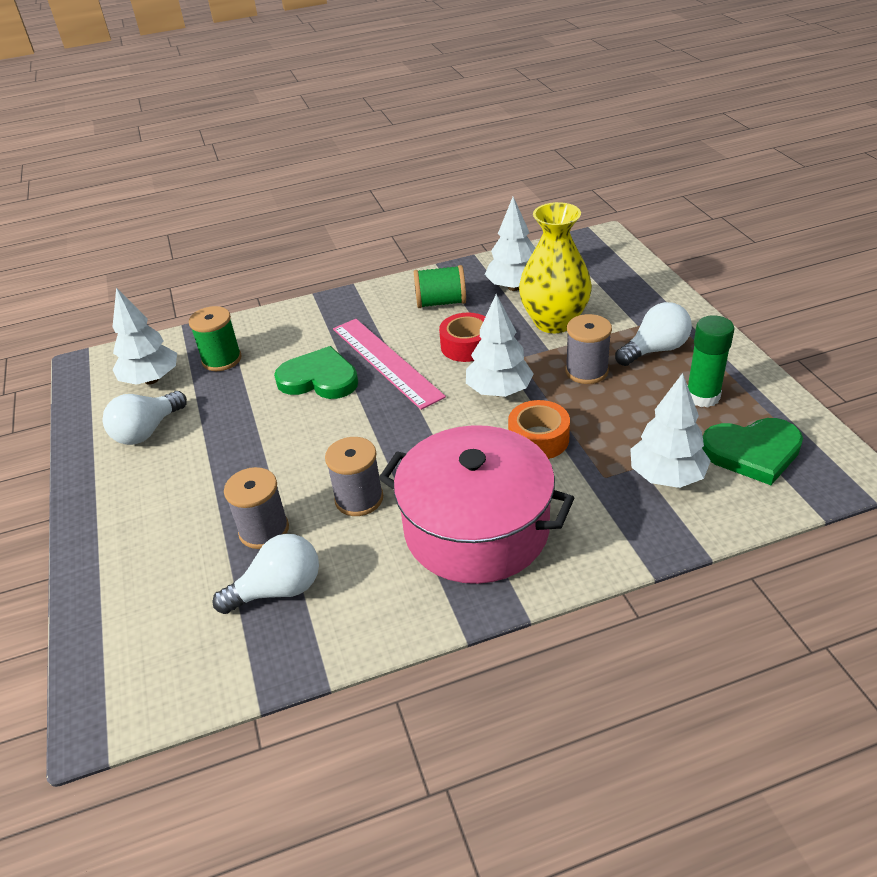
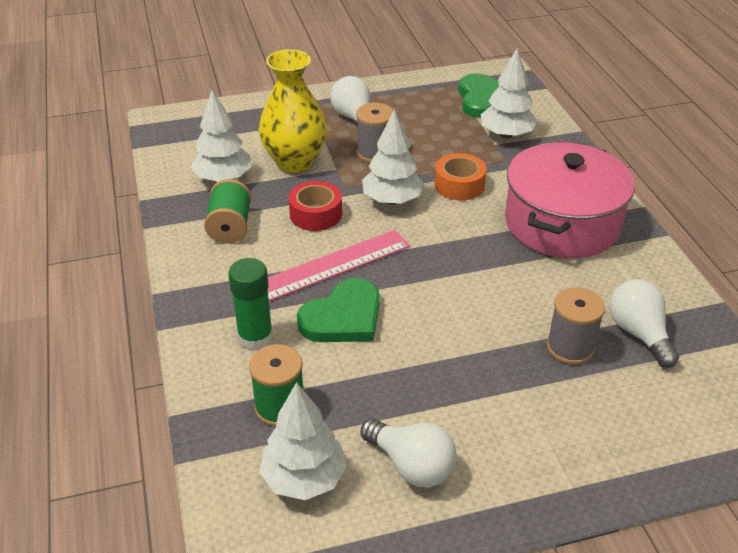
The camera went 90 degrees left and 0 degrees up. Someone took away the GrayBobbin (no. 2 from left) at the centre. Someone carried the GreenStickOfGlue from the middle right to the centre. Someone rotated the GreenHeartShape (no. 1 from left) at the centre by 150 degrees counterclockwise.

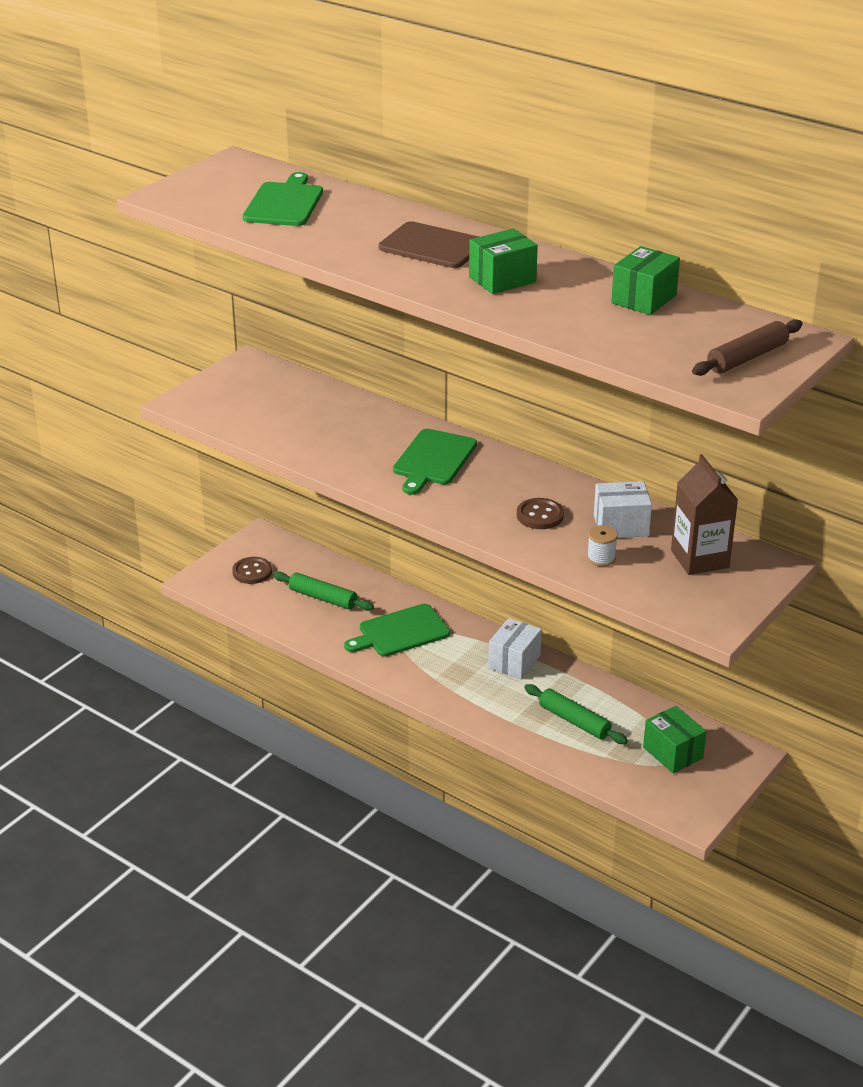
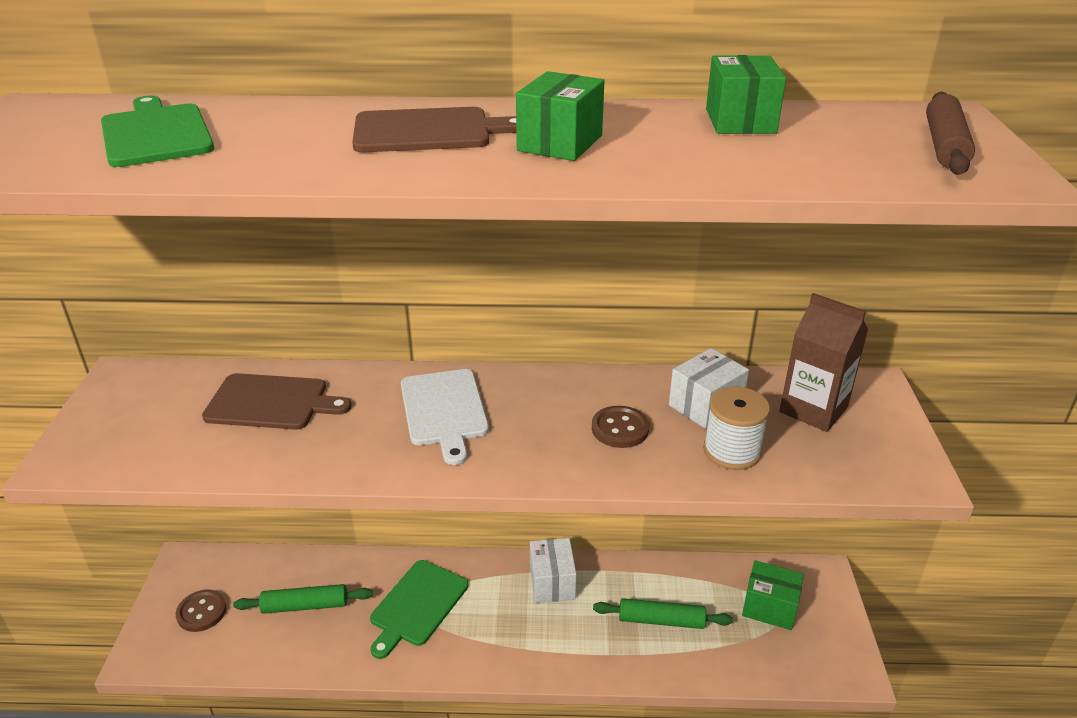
The camera went 35 degrees left and 0 degrees up. Someone put down the BrownBreadBoard (no. 1 from left) at the middle left. Someone repainted the GreenBreadBoard (no. 3 from left) at the centre, which became the WhiteBreadBoard at the centre. Someone scaled the WhiteBobbin at the middle right by 1.63.

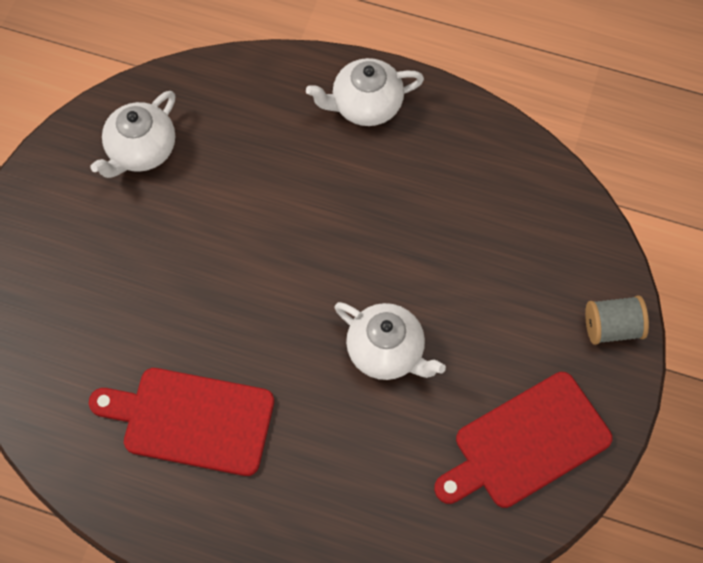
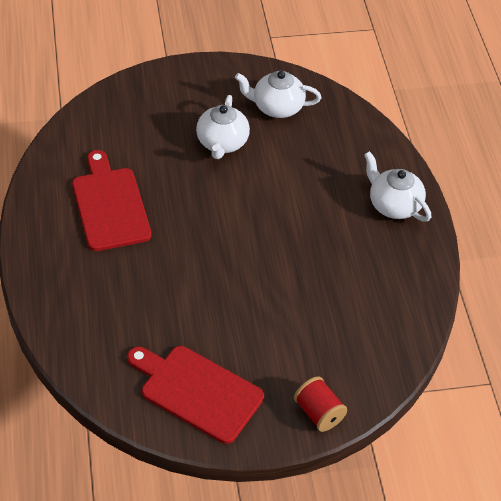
The camera went 60 degrees right and 15 degrees down. Someone carried the WhiteChinaTeapot (no. 3 from left in the first image) from the centre to the top centre. Someone repainted the GrayBobbin at the middle right, which became the RedBobbin at the bottom centre.

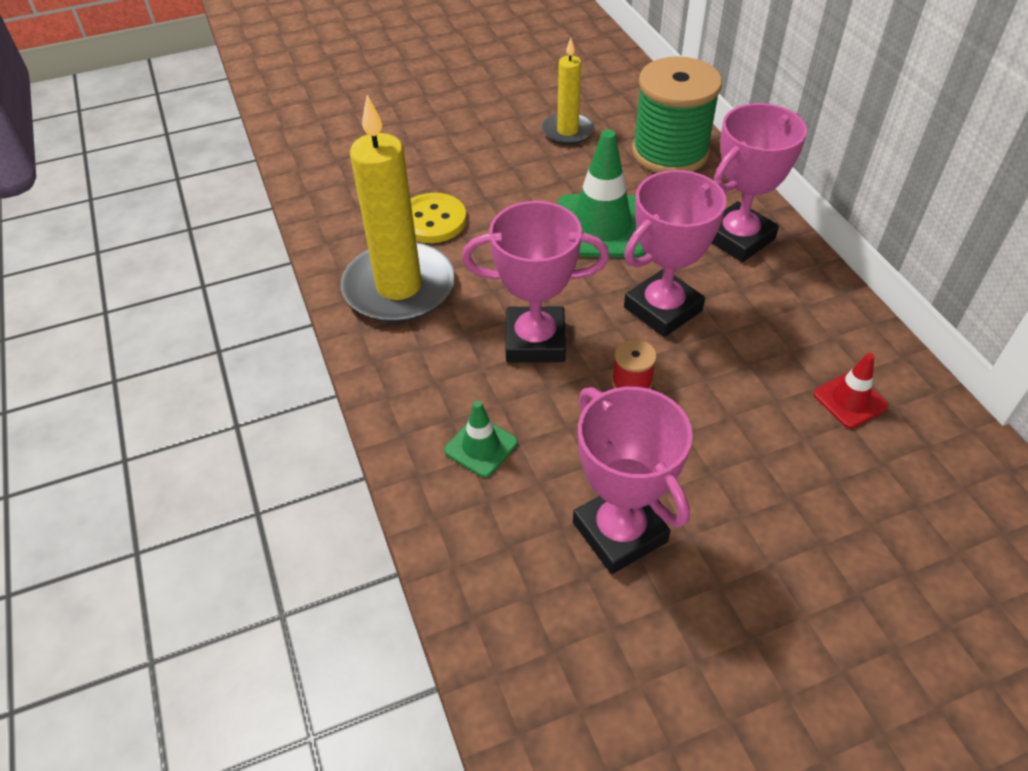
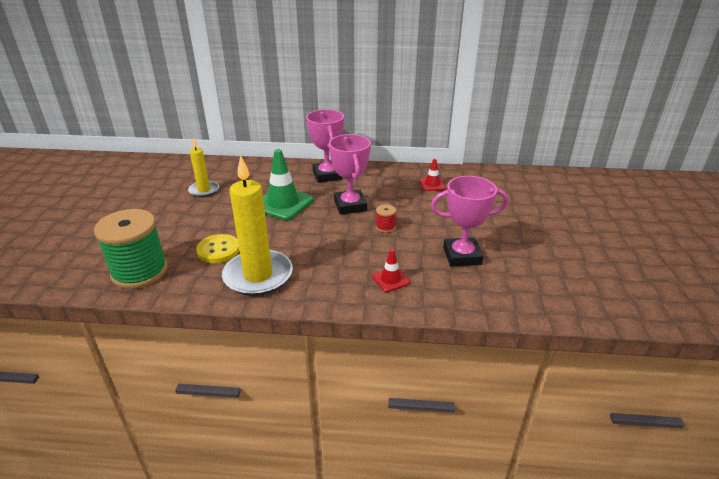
The camera went 65 degrees left and 15 degrees down. Someone took away the RosyTrophy (no. 1 from left) at the centre. Someone carried the GreenBobbin from the top centre to the middle left. Someone repainted the GreenTrafficCone (no. 1 from left) at the centre, which became the RedTrafficCone (no. 1 from left) at the centre.

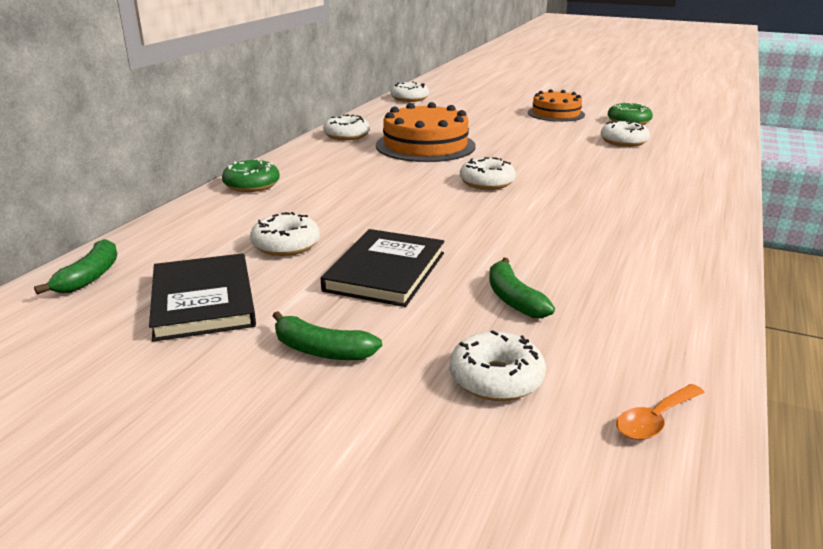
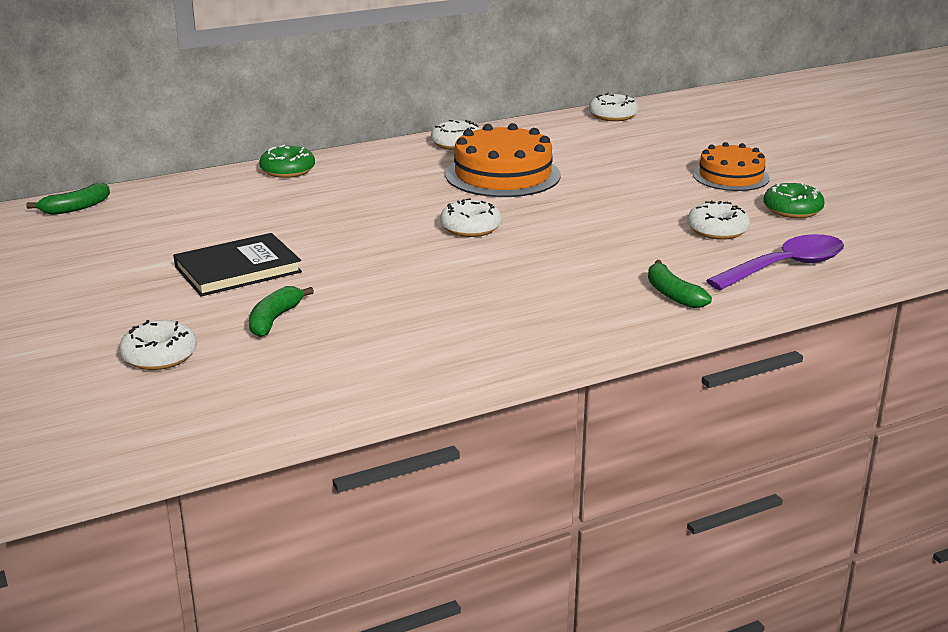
The camera went 40 degrees right and 0 degrees up. Someone took away the BlackHardcover (no. 1 from left) at the middle left. Someone took away the WhiteDoughnut (no. 1 from left) at the centre. Someone took away the OrangeTablespoon at the bottom right. Someone put down the VioletTablespoon at the middle right. Someone carried the GreenBananaFruit (no. 2 from left in the first image) from the centre to the middle right.

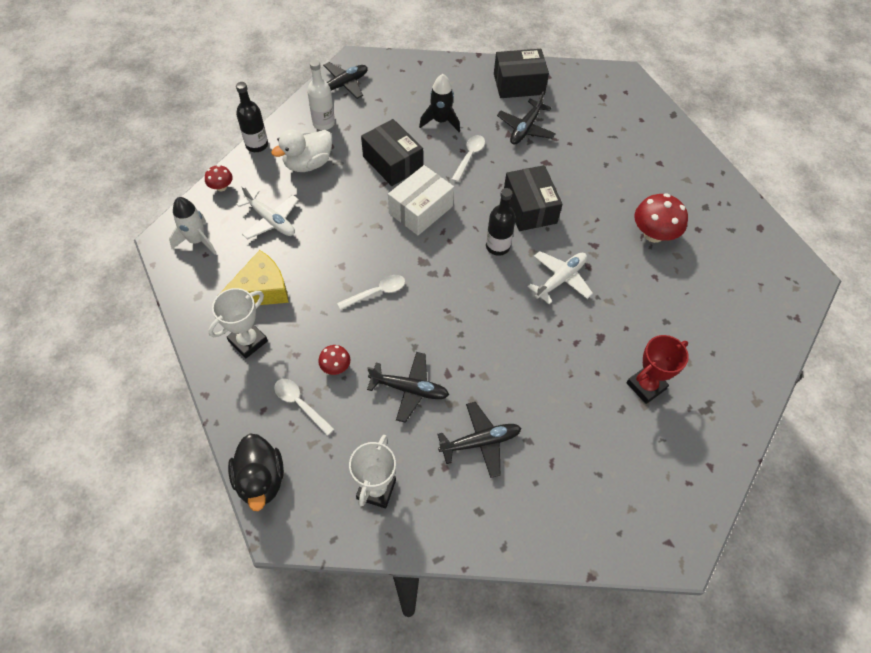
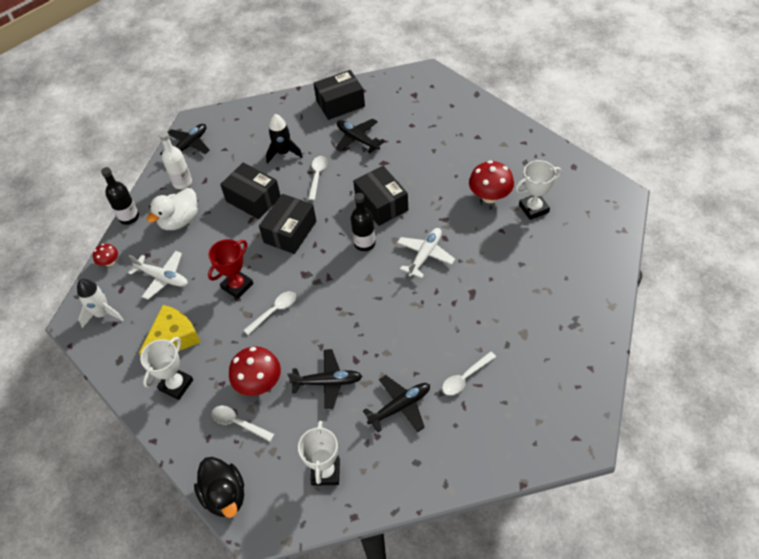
The camera went 10 degrees left and 5 degrees down. Someone put down the WhiteTablespoon (no. 4 from left) at the bottom centre. Someone put down the WhiteTrophy (no. 3 from left) at the middle right. Someone carried the RedTrophy from the middle right to the middle left. Someone repainted the WhitePackage at the top centre, which became the BlackPackage (no. 2 from left) at the centre. Someone rotated the BlackToyPlane (no. 4 from left in the first image) at the top centre by 120 degrees clockwise. Someone scaled the RedMushroom (no. 2 from left) at the centre by 1.84.

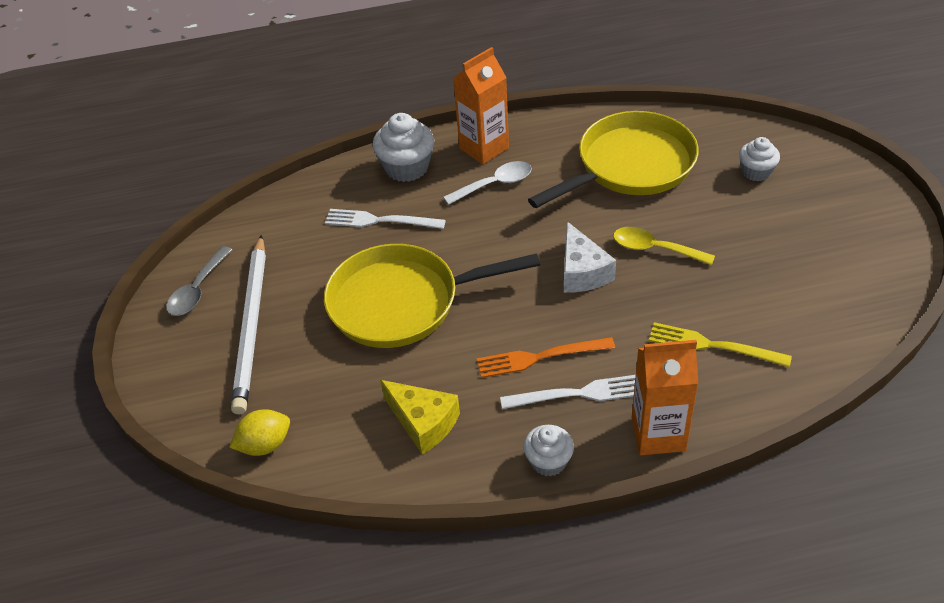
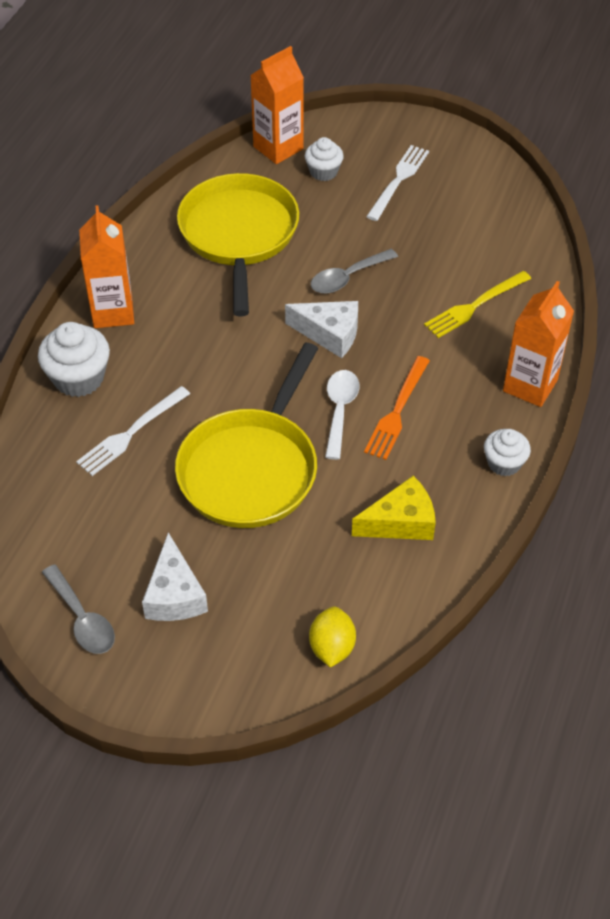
The camera went 60 degrees left and 5 degrees up. Someone put down the OrangeJuiceCarton (no. 2 from left) at the top centre. Someone carried the WhiteTablespoon from the top centre to the centre. Someone carried the WhiteFork (no. 2 from left) from the centre to the top centre. Someone swapped the WhiteWoodenPencil at the middle left for the WhiteCheeseWedge (no. 1 from left) at the middle left. Someone repainted the BrightYellowTablespoon at the middle right, which became the GrayTablespoon (no. 2 from left) at the top centre.

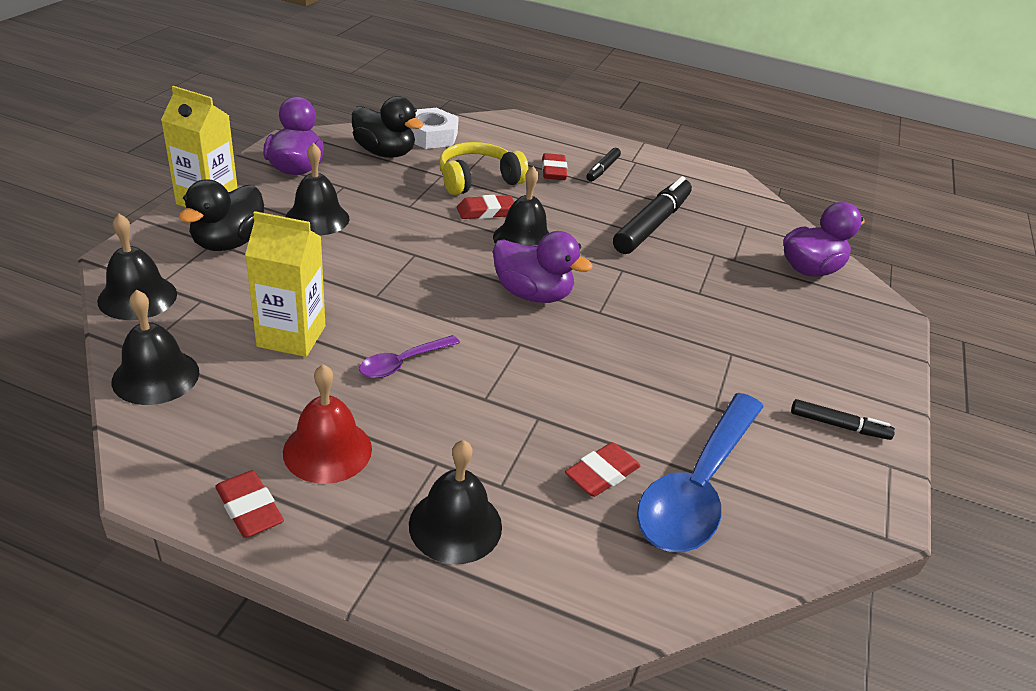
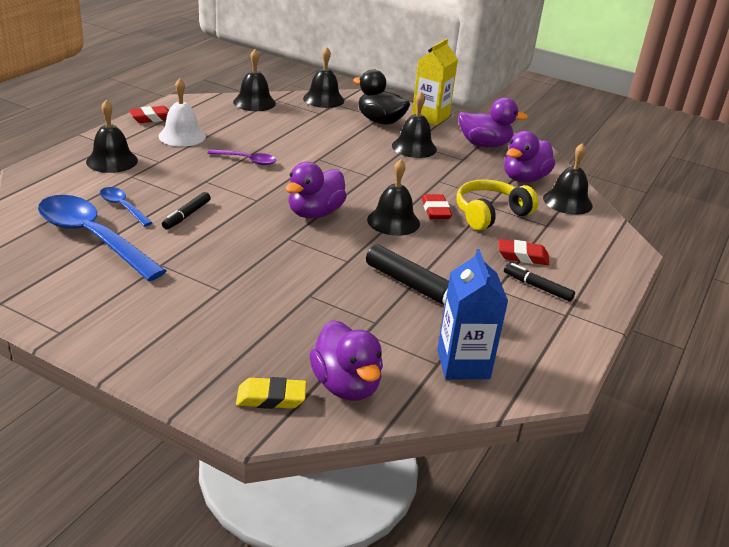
The camera went 100 degrees right and 5 degrees down. Someone took away the BrightYellowJuiceCarton (no. 2 from left) at the middle left. Someone put down the BrightYellowPencilEraser at the bottom centre. Someone put down the RoyalBlueJuiceCarton at the centre. Someone carried the BlackMarker (no. 3 from left in the first image) from the middle right to the middle left. Someone swapped the WhiteHexagonNut at the top centre for the BlackSchoolBell (no. 6 from left) at the top right. Someone swapped the RedPencilEraser (no. 4 from left) at the bottom centre for the RoyalBlueTablespoon (no. 2 from left) at the middle left. Someone repainted the RedSchoolBell at the middle left, which became the WhiteSchoolBell at the top left. Someone repainted the BlackToyDuck (no. 2 from left) at the top centre, which became the VioletToyDuck (no. 4 from left) at the top right. Someone rotated the VioletTablespoon at the centre by 135 degrees clockwise. Someone rotated the BrightYellowOverEarHeadphones at the top centre by 105 degrees counterclockwise.

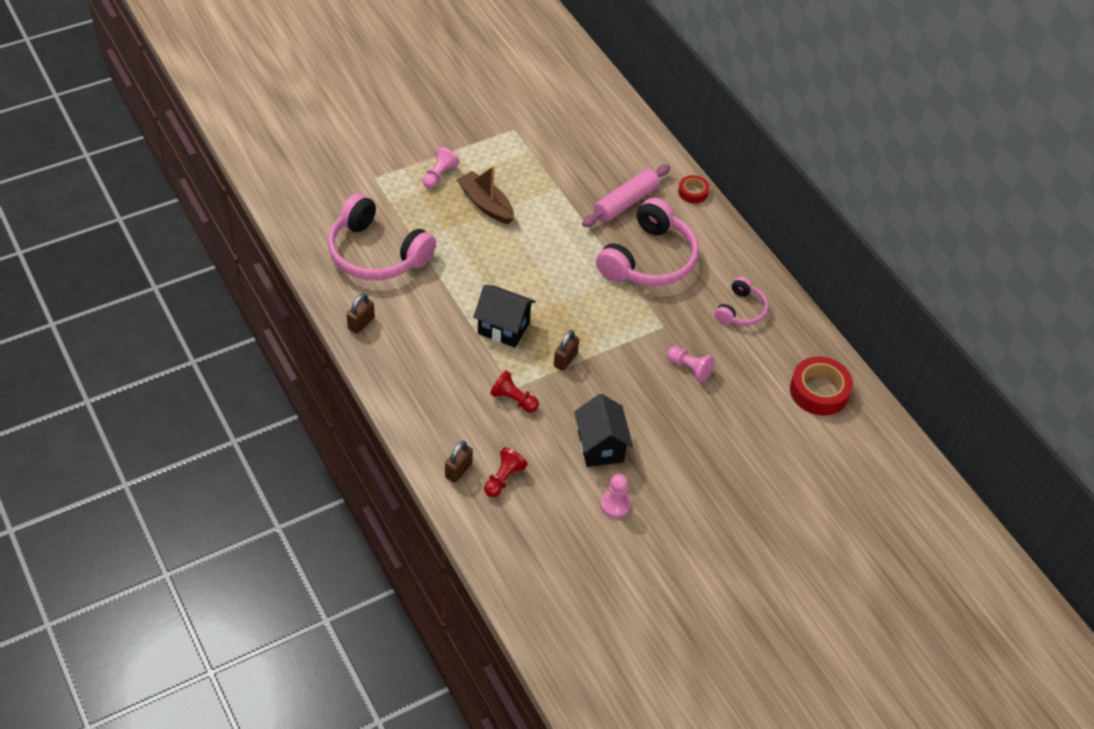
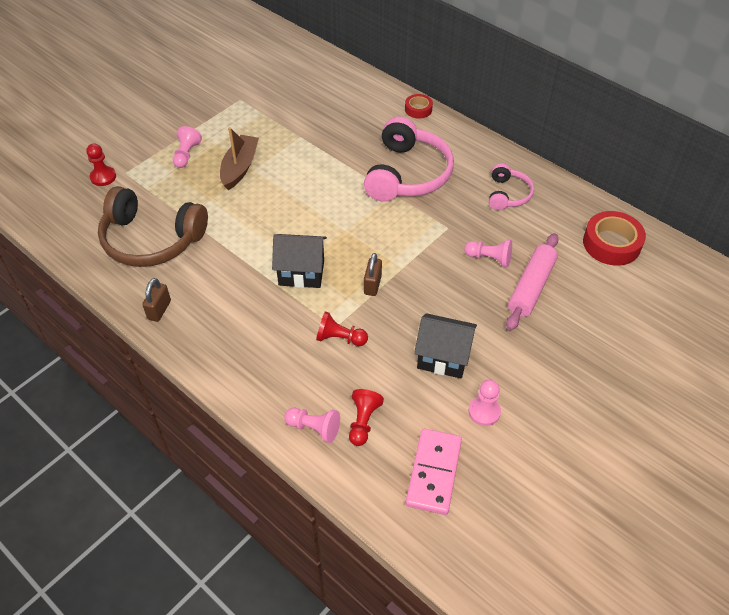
The camera went 15 degrees left and 0 degrees up. Someone put down the RedPawn (no. 1 from left) at the top left. Someone put down the RosyDominoTile at the bottom centre. Someone carried the RosyDoughRoller from the top centre to the middle right. Someone swapped the BrownLock (no. 2 from left) at the centre for the RosyPawn (no. 2 from left) at the bottom centre. Someone repainted the RosyOverEarHeadphones (no. 1 from left) at the top centre, which became the BrownOverEarHeadphones at the middle left. Someone rotated the BrownBoat at the top centre by 75 degrees clockwise. Someone rotated the BlackCottage (no. 2 from left) at the centre by 45 degrees counterclockwise.

